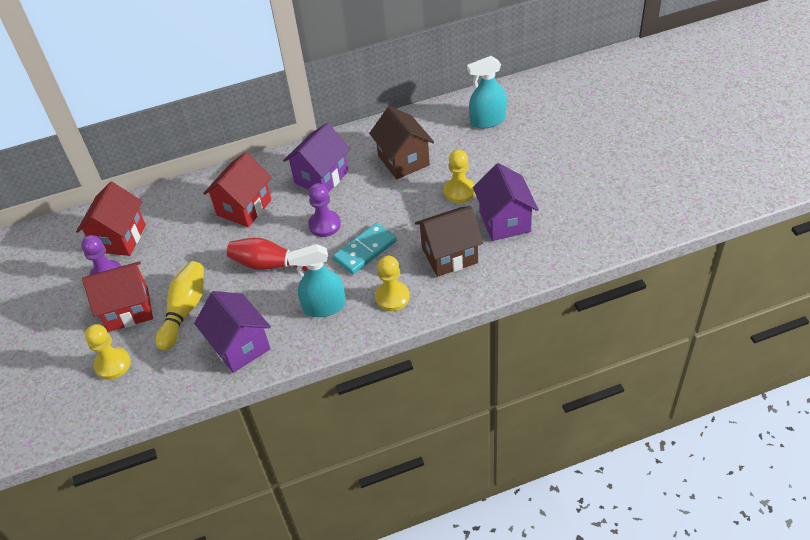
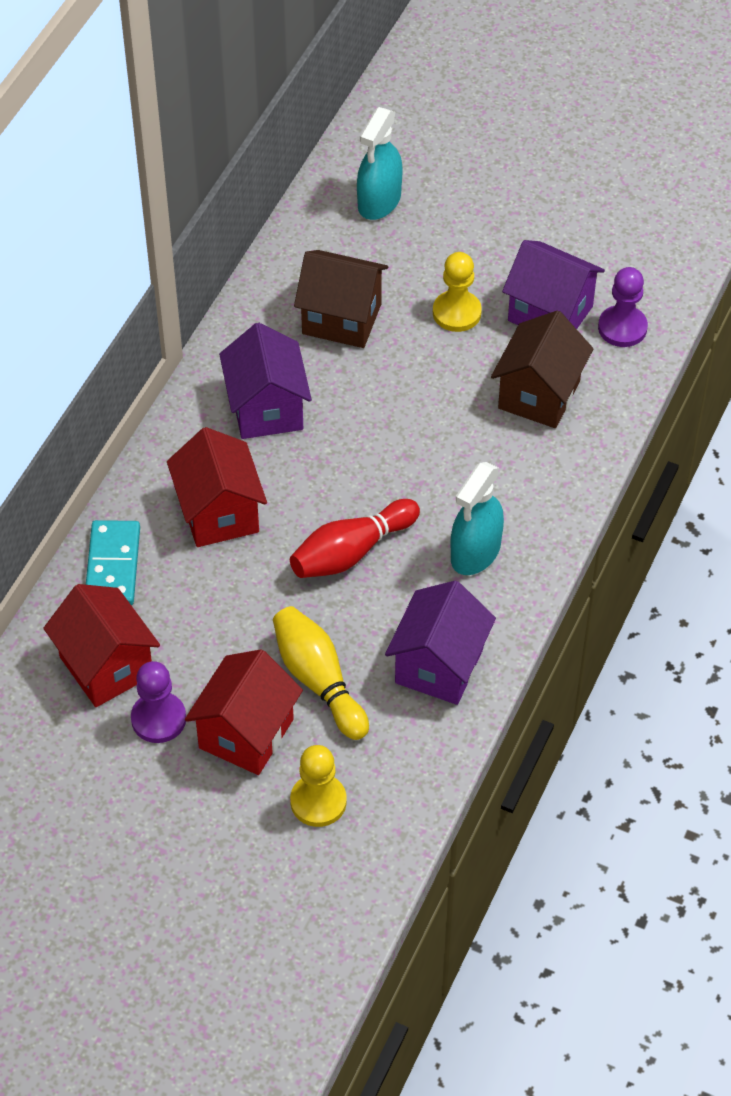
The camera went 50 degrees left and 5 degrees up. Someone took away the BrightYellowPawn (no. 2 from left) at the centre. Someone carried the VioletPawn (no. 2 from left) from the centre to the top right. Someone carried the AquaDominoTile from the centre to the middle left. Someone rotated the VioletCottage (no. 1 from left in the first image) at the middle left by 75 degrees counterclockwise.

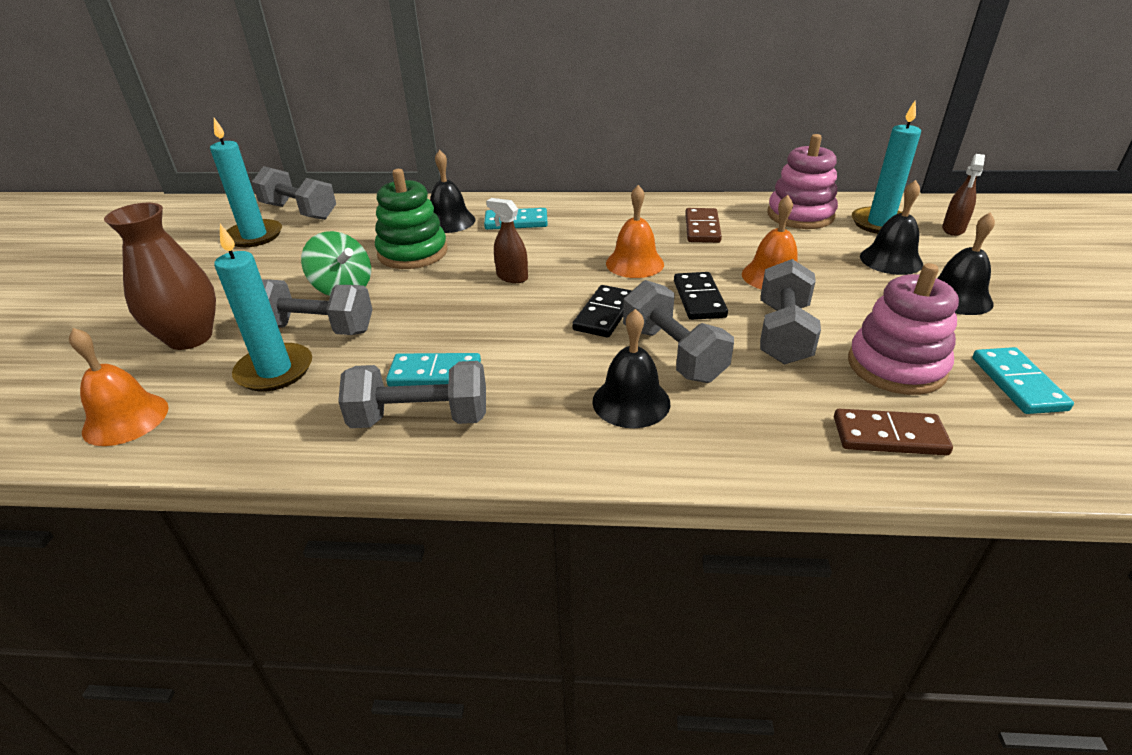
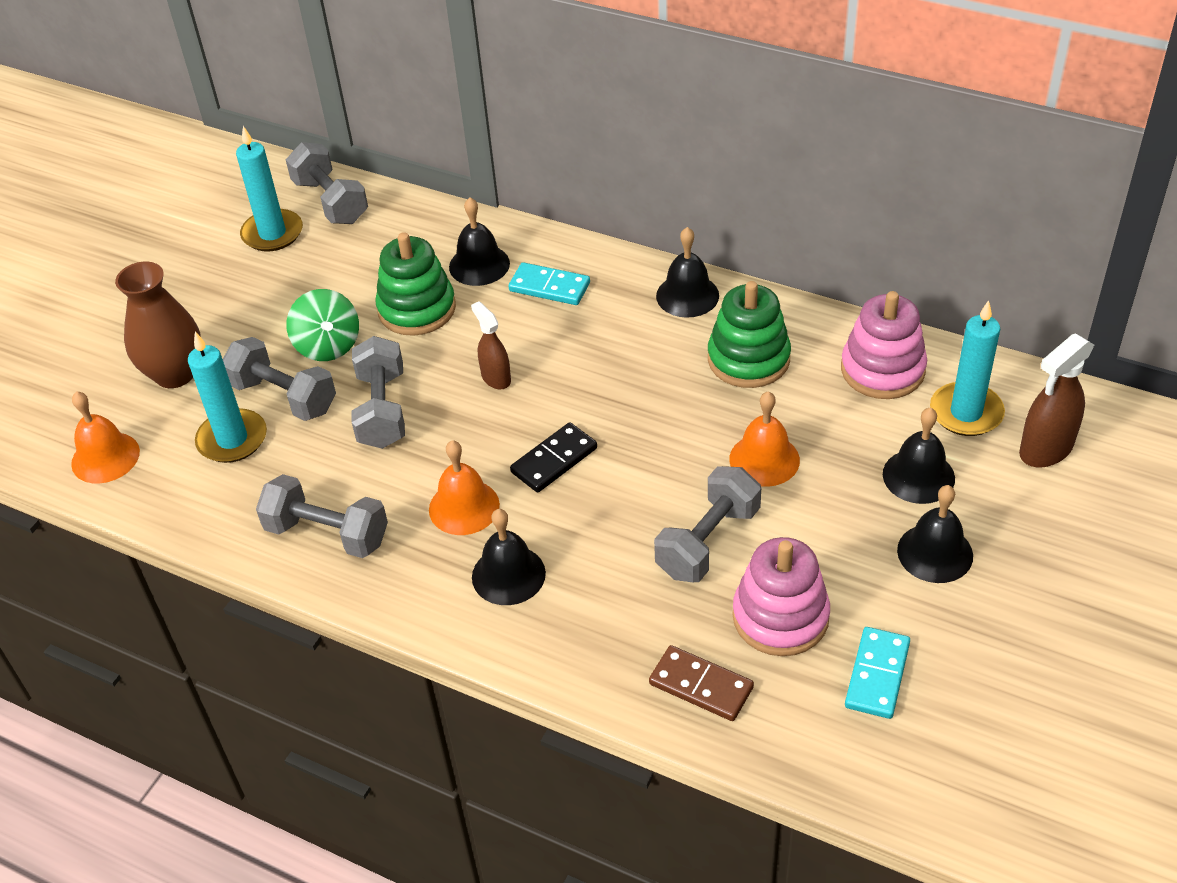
The camera went 25 degrees right and 10 degrees up. Someone took away the AquaDominoTile (no. 1 from left) at the centre. Someone took away the BlackDominoTile (no. 2 from left) at the centre. Someone put down the BlackSchoolBell (no. 3 from left) at the top centre. Someone carried the OrangeSchoolBell (no. 2 from left) from the top centre to the centre. Someone carried the GrayDumbbell (no. 4 from left) from the centre to the middle left. Someone swapped the BrownDominoTile (no. 1 from left) at the top centre for the GreenStackingToy (no. 2 from left) at the centre. Someone scaled the BrownSprayer (no. 2 from left) at the top right by 1.57.

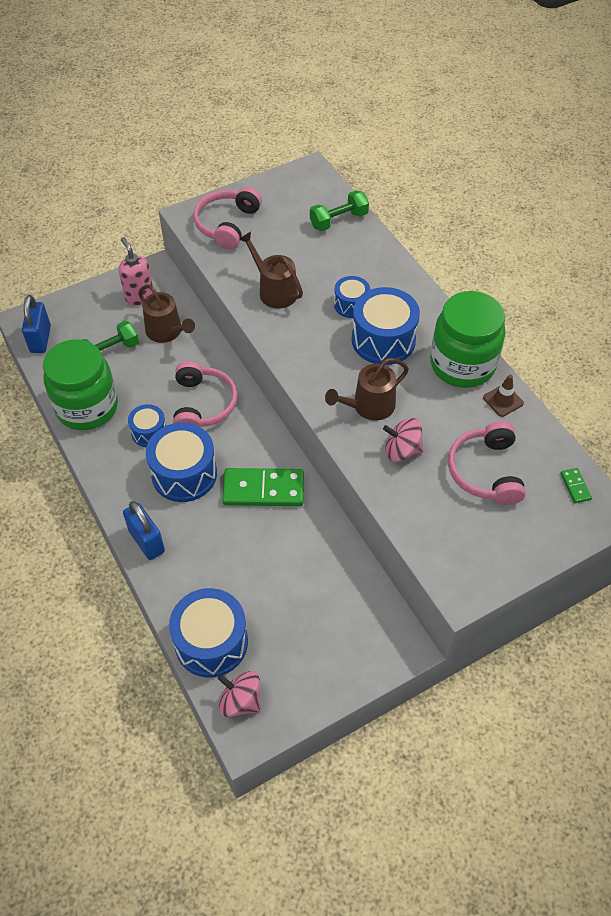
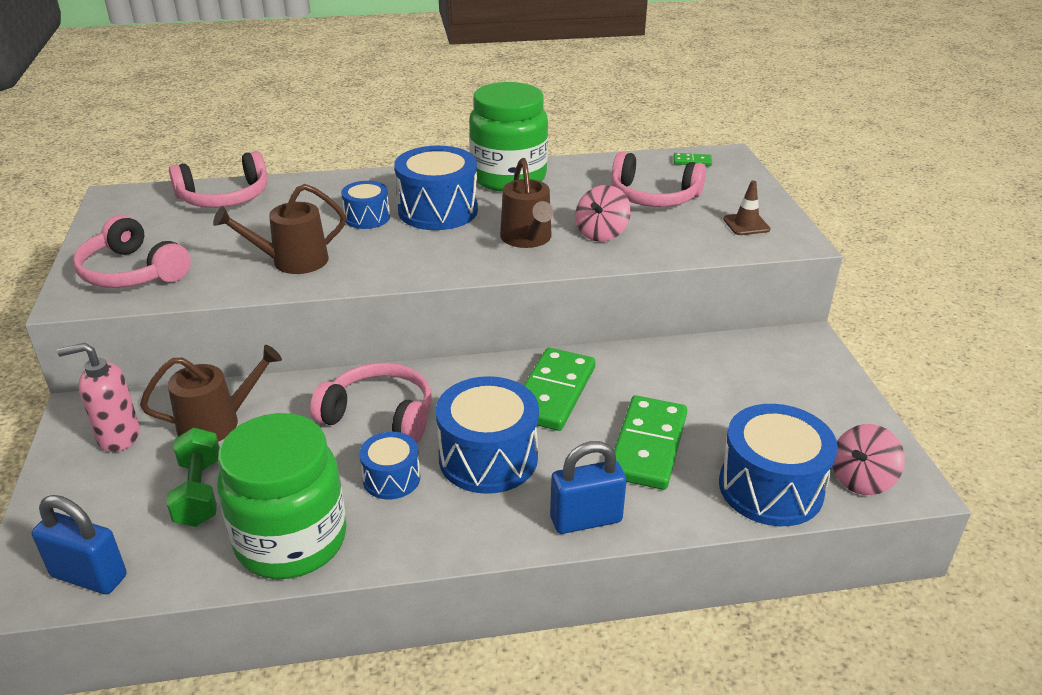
The camera went 70 degrees left and 20 degrees down. Someone put down the GreenDominoTile (no. 2 from left) at the centre. Someone carried the BrownTrafficCone from the middle right to the top right. Someone swapped the GreenDumbbell (no. 2 from left) at the top centre for the RosyOverEarHeadphones (no. 2 from left) at the top left.

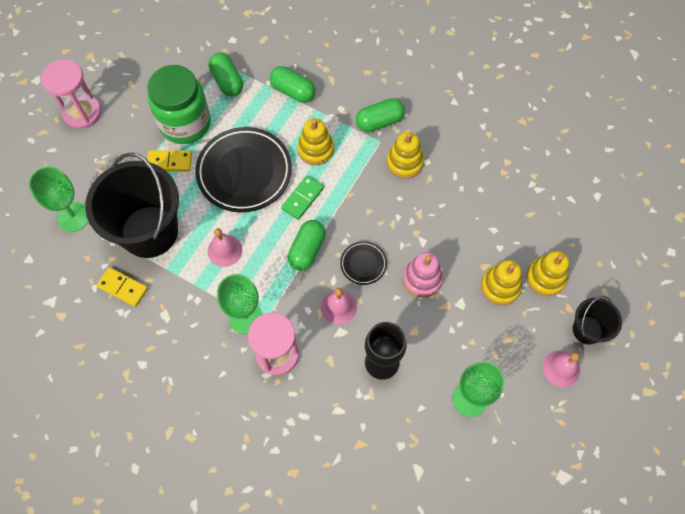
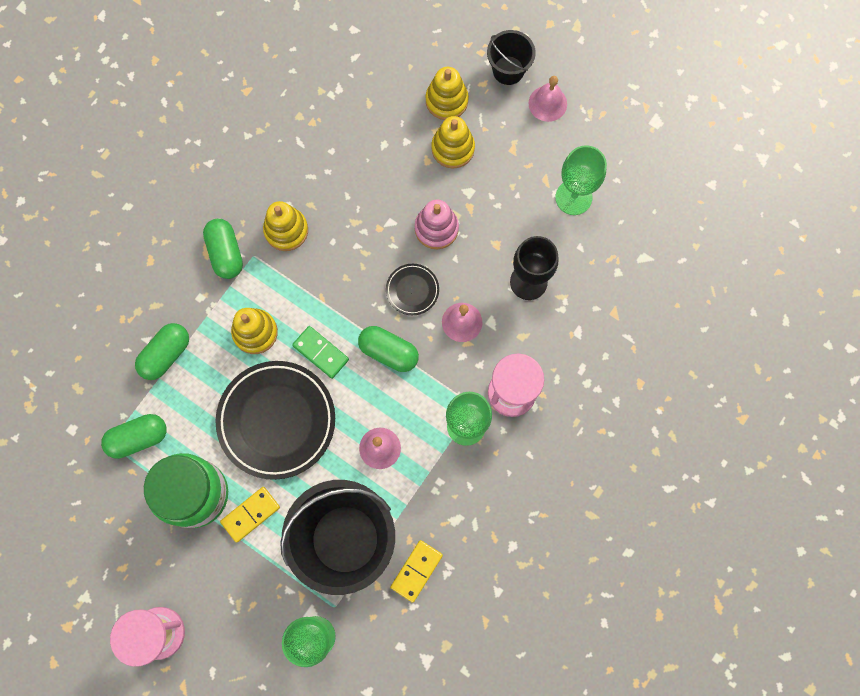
The camera went 85 degrees left and 10 degrees up. Someone rotated the BrightYellowDominoTile (no. 2 from left in the first image) at the top left by 45 degrees clockwise.

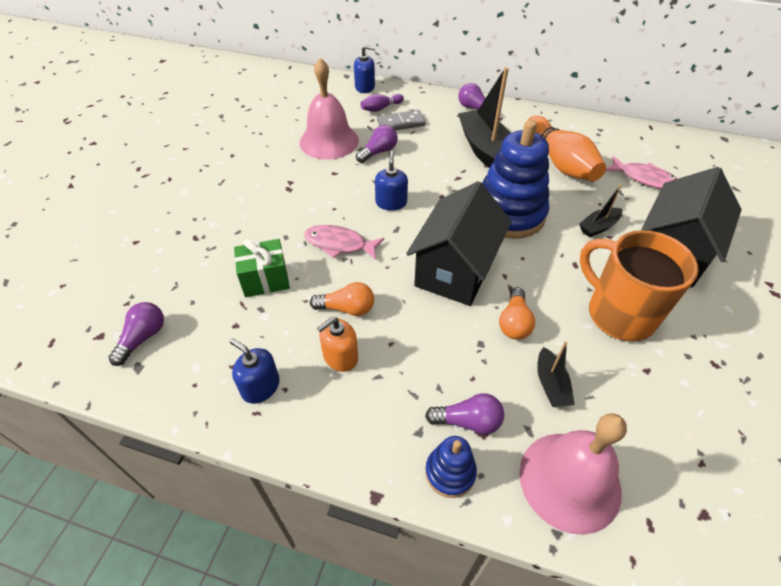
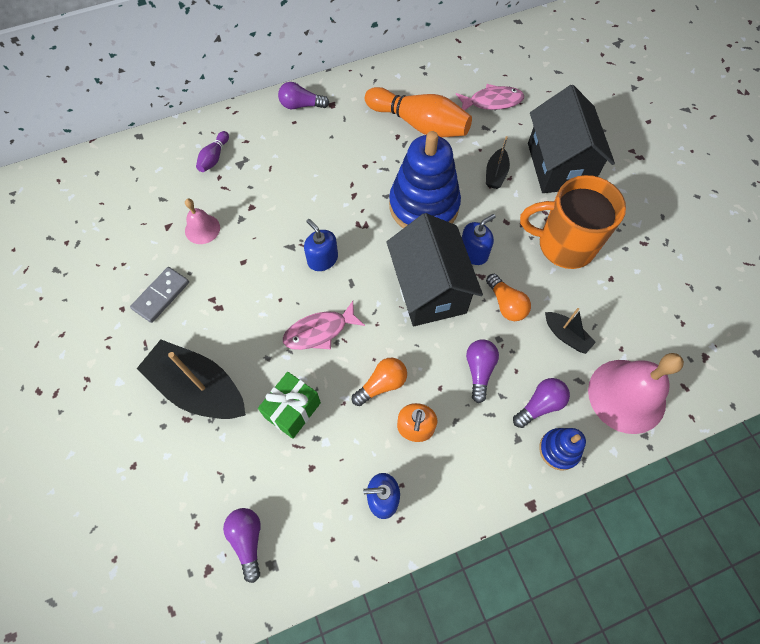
The camera went 40 degrees left and 15 degrees up. Someone carried the RoyalBlueSoapDispenser (no. 2 from left in the first image) from the top centre to the centre. Someone carried the VioletLightbulb (no. 2 from left in the first image) from the top centre to the centre. Someone carried the GrayDominoTile from the top centre to the middle left. Someone carried the BlackBoat (no. 1 from left) from the top centre to the middle left. Someone scaled the RosySchoolBell (no. 1 from left) at the top centre by 0.52.

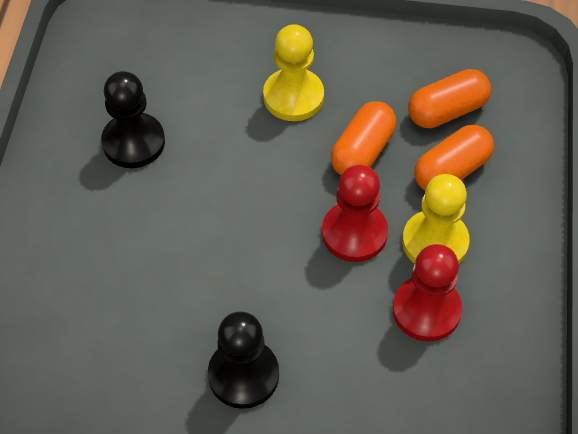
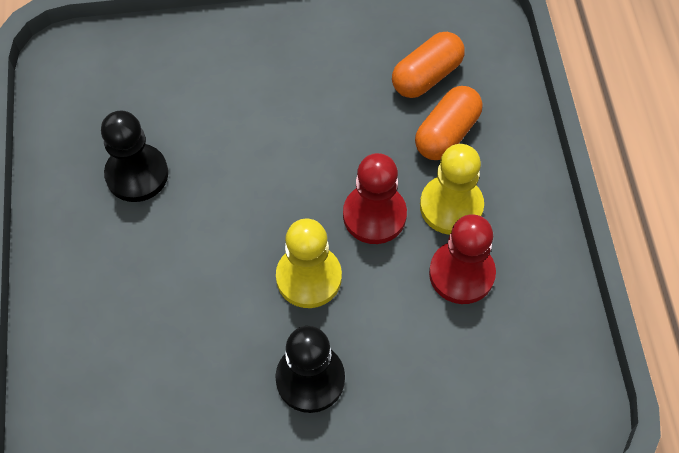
The camera went 15 degrees left and 5 degrees up. Someone took away the OrangeCapsule (no. 1 from left) at the top centre. Someone carried the BrightYellowPawn (no. 1 from left) from the top centre to the centre.

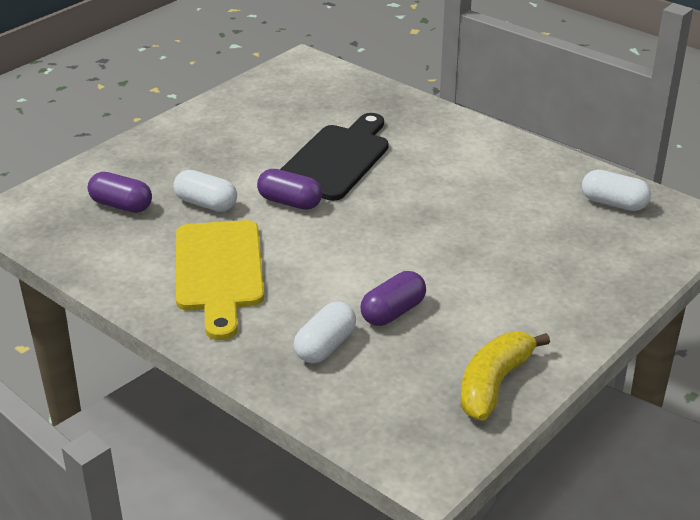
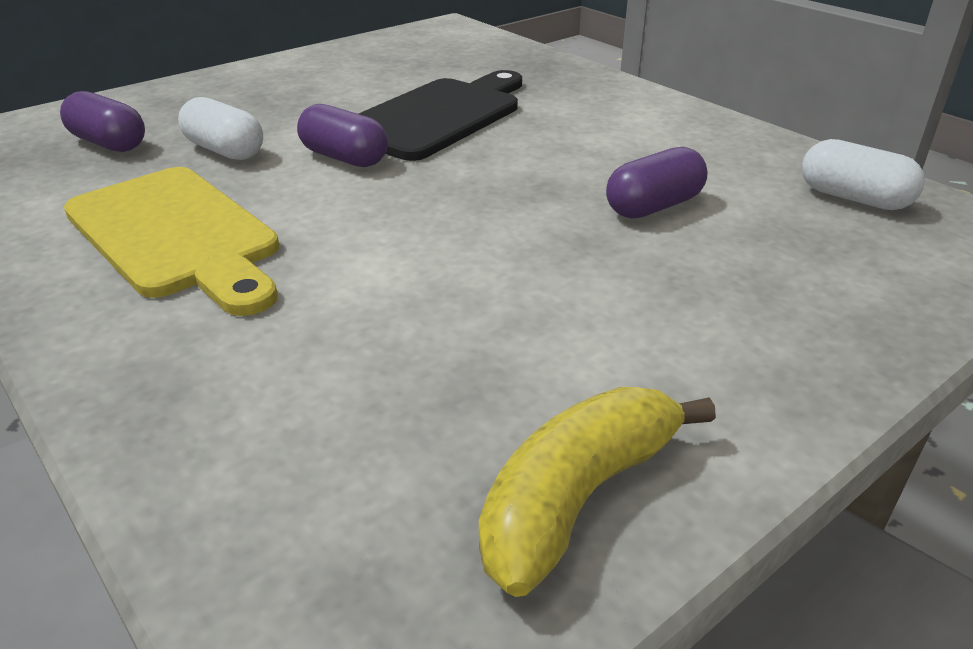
The camera went 10 degrees right and 0 degrees up. Someone took away the WhiteCapsule (no. 2 from left) at the centre. Someone carried the VioletCapsule (no. 3 from left) from the centre to the top right. Someone rotated the BrightYellowBreadBoard at the middle left by 45 degrees counterclockwise.

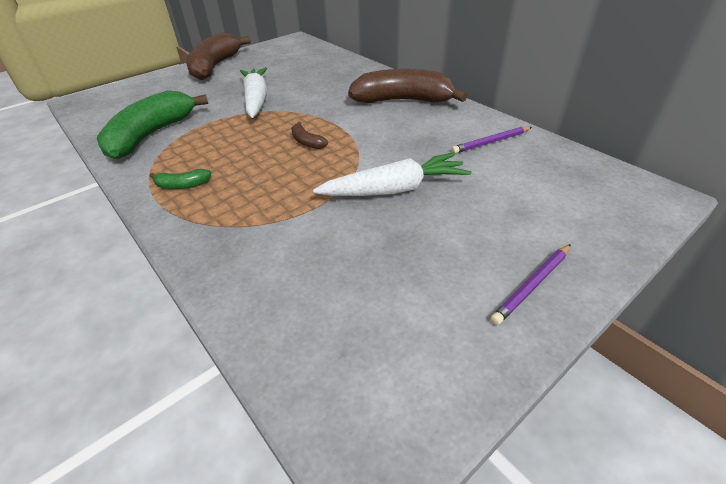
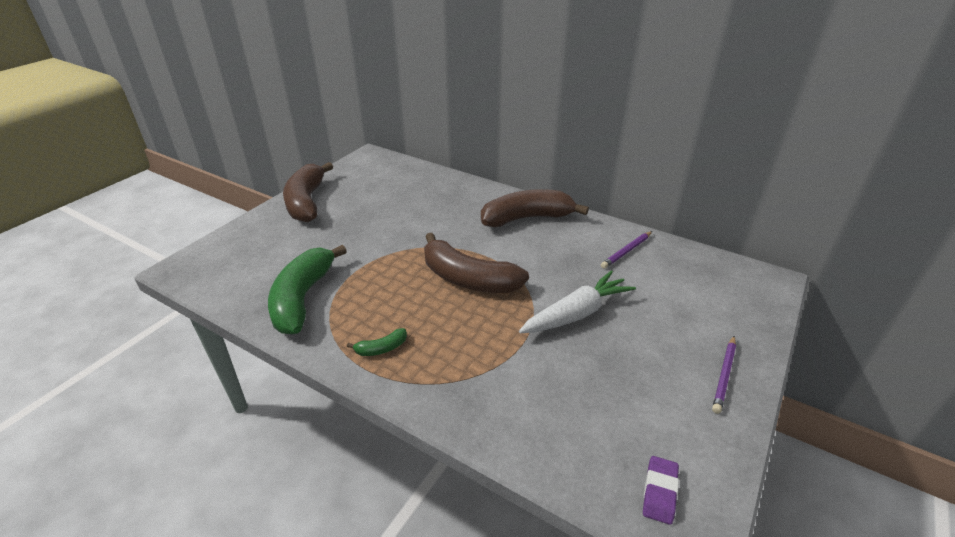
The camera went 20 degrees left and 5 degrees down. Someone took away the WhiteToyCarrot (no. 1 from left) at the top centre. Someone put down the VioletPencilEraser at the bottom right. Someone scaled the BrownBananaFruit (no. 2 from left) at the top centre by 2.38.

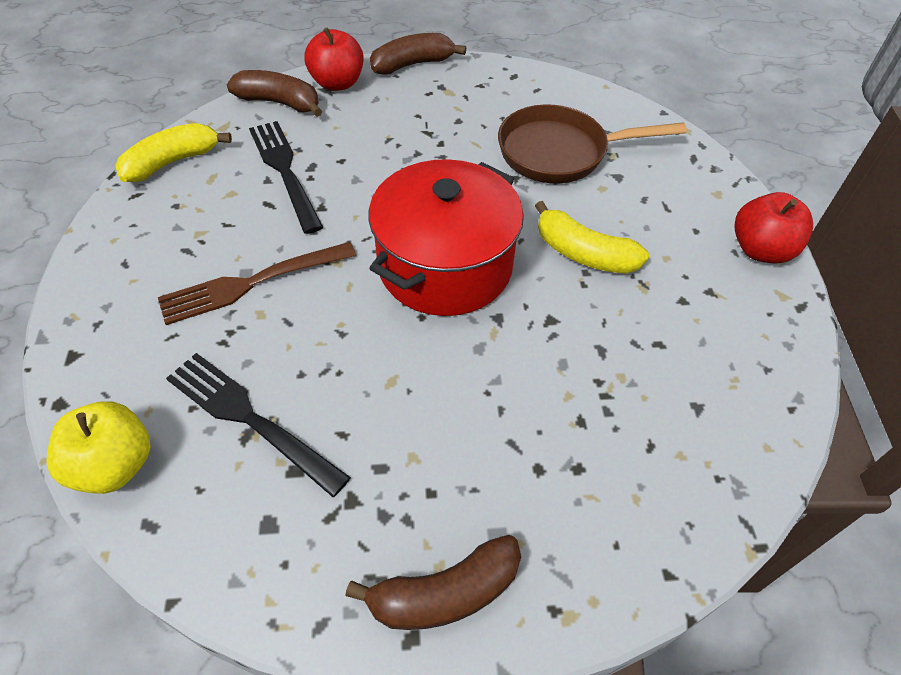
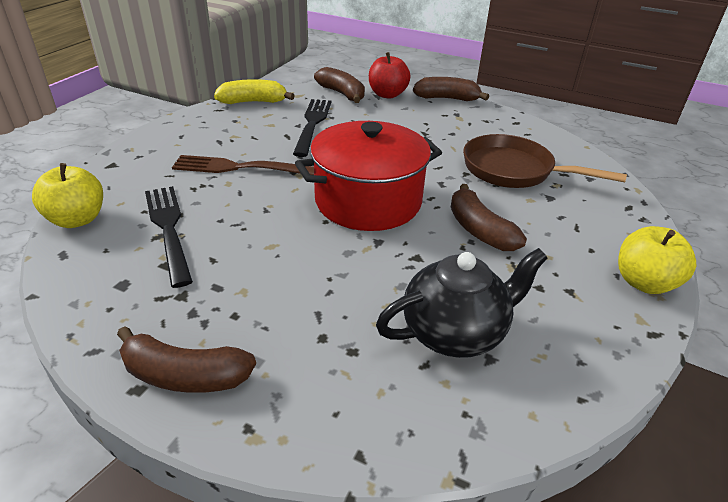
The camera went 30 degrees right and 15 degrees down. Someone put down the BlackChinaTeapot at the centre. Someone repainted the BrightYellowBananaFruit (no. 2 from left) at the centre, which became the BrownBananaFruit (no. 4 from left) at the middle right. Someone repainted the RedApple (no. 2 from left) at the middle right, which became the BrightYellowApple (no. 2 from left) at the middle right.

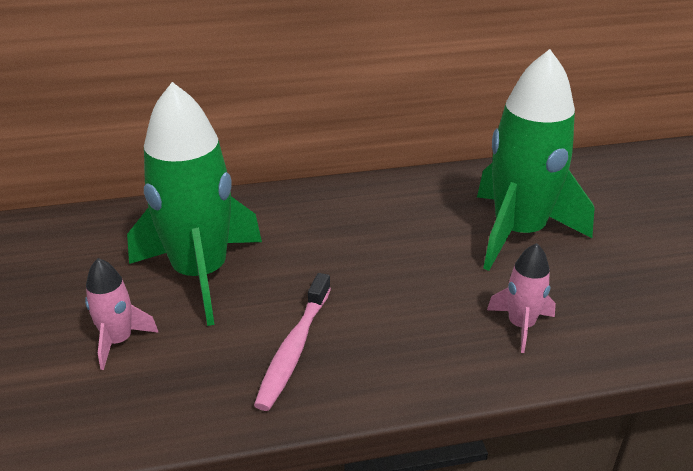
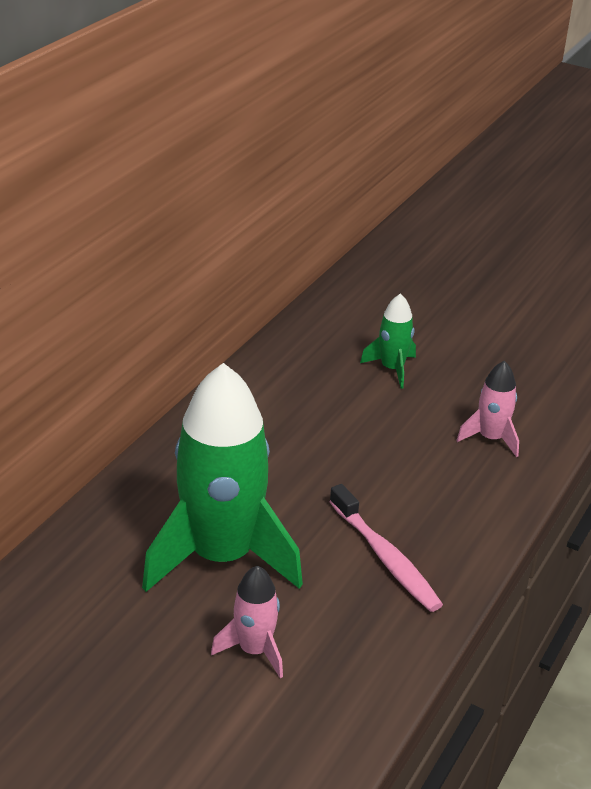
The camera went 50 degrees left and 0 degrees up. Someone scaled the GreenToyRocket (no. 2 from left) at the middle right by 0.46.

